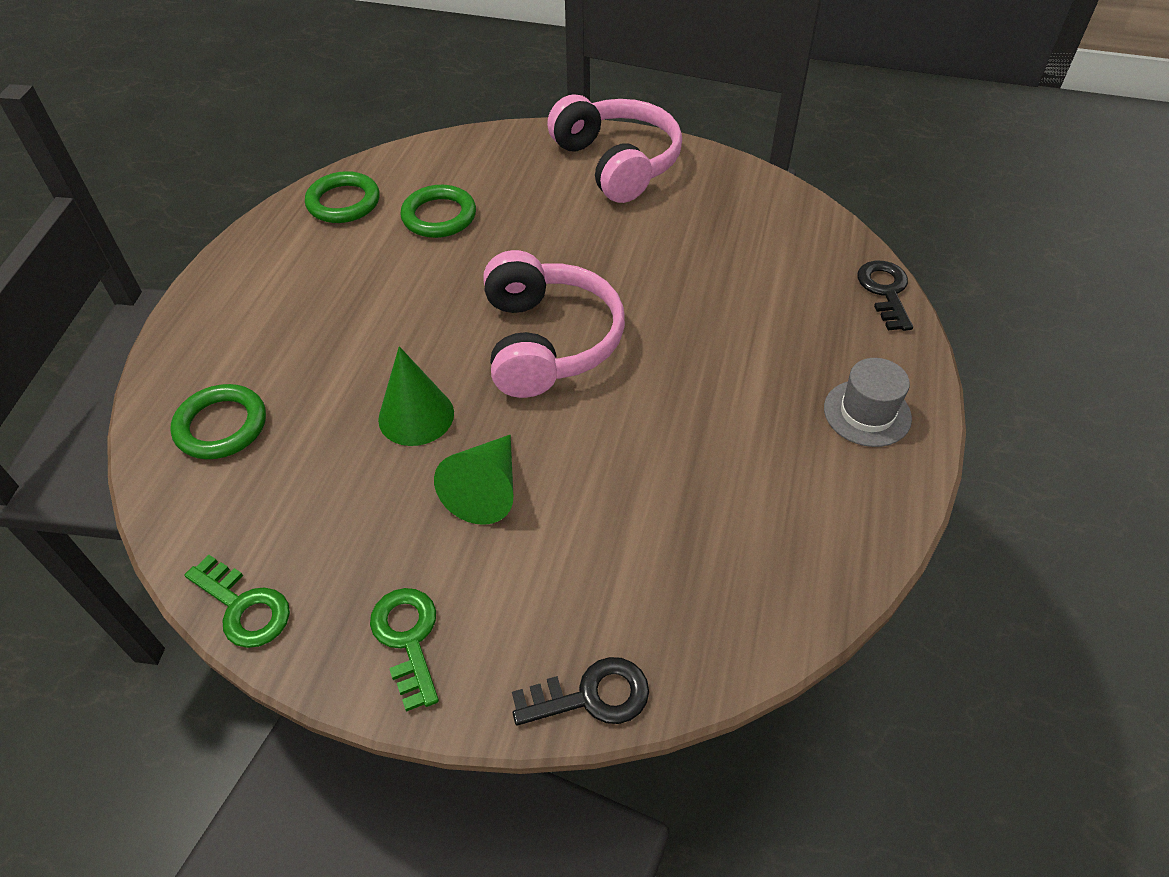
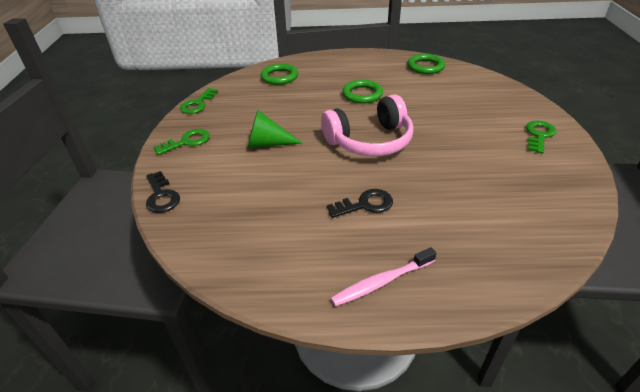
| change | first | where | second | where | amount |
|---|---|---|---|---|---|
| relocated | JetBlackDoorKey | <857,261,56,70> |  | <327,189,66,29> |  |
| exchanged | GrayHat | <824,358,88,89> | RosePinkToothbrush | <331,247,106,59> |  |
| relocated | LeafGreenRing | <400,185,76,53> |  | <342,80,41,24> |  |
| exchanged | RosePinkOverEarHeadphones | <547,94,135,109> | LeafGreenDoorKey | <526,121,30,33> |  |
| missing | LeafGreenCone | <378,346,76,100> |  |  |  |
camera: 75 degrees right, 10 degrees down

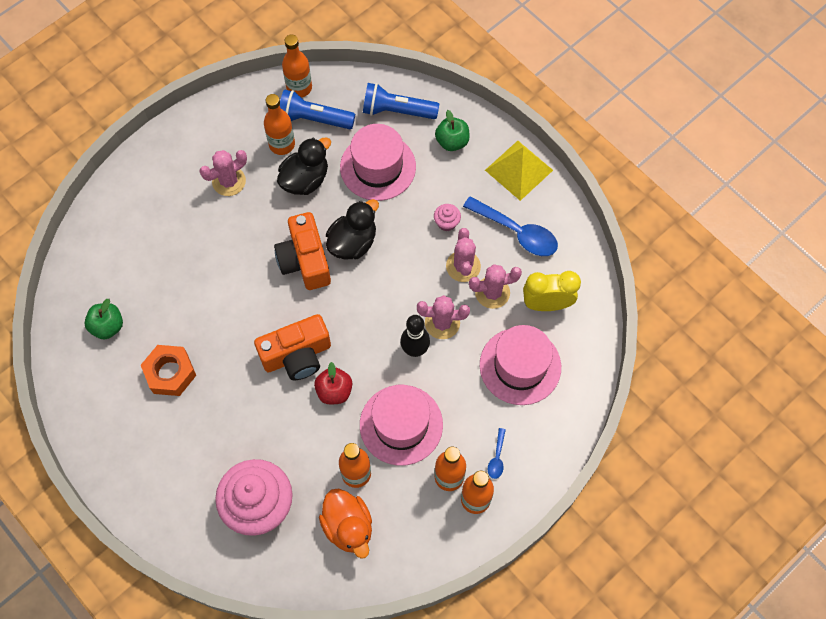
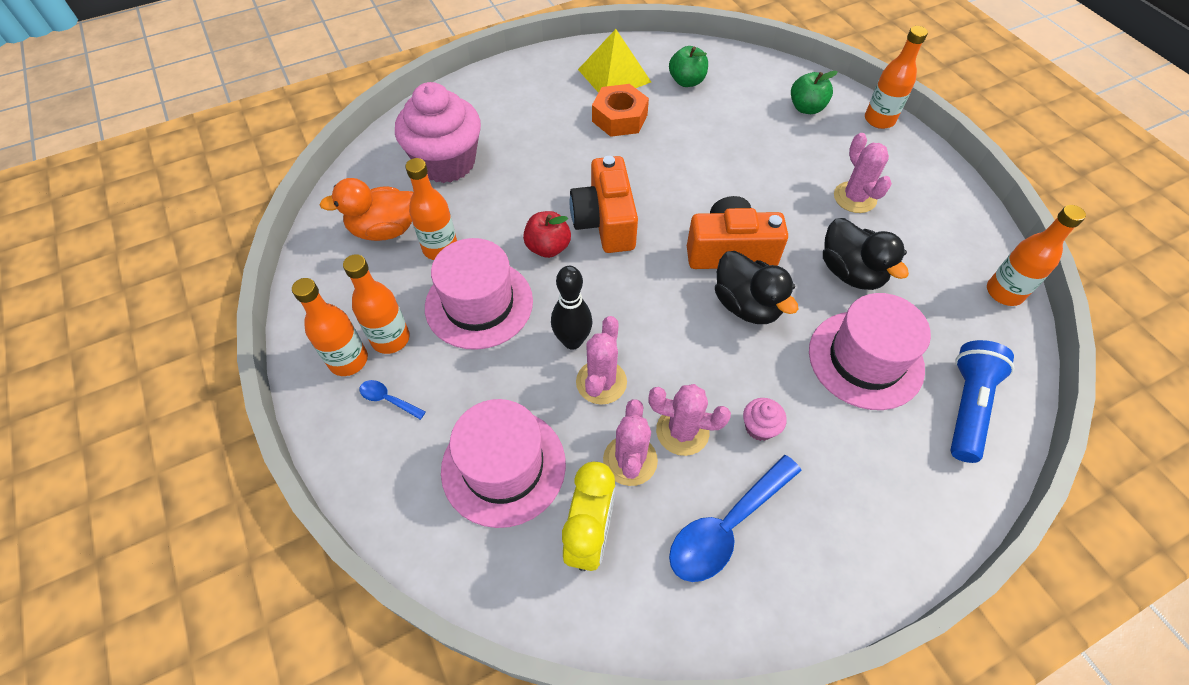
| change | first | where | second | where | amount |
|---|---|---|---|---|---|
| relocated | BrightYellowPyramid | <485,141,68,60> |  | <578,29,73,64> |  |
| relocated | LeafGreenToyApple | <435,110,35,41> |  | <791,71,47,43> |  |
| relocated | OrangeColouredDrinkBottle | <264,94,31,61> |  | <865,26,63,103> |  |
| missing | BluePocketTorch | <280,89,75,40> |  |  |  |
camera: 105 degrees right, 10 degrees down

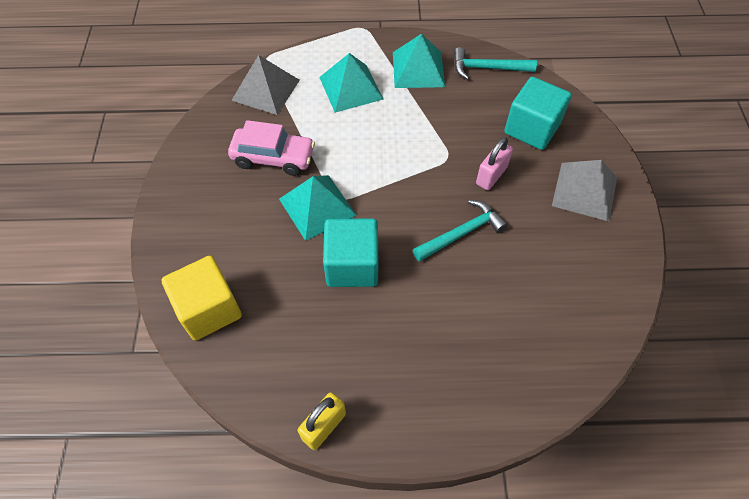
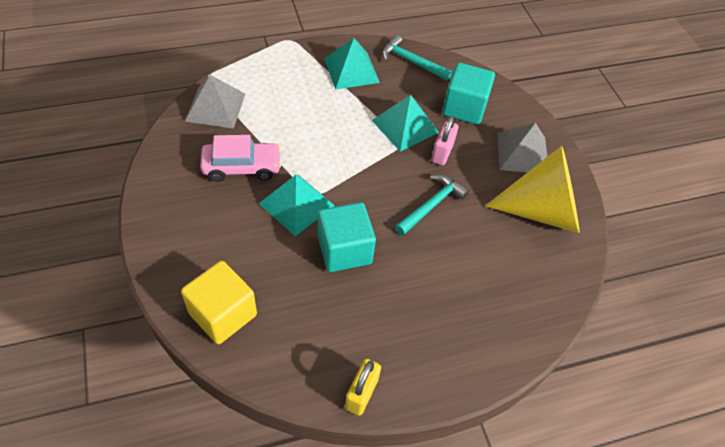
| change | first | where | second | where | amount |
|---|---|---|---|---|---|
| relocated | AquaPyramid | <319,53,65,60> |  | <372,95,67,57> |  |
| spun | AquaHammer | <454,47,83,33> |  | <382,35,70,46> | 45 degrees clockwise |
| appeared |  |  | BrightYellowCone | <485,146,94,87> |  |
camera: 20 degrees left, 5 degrees down

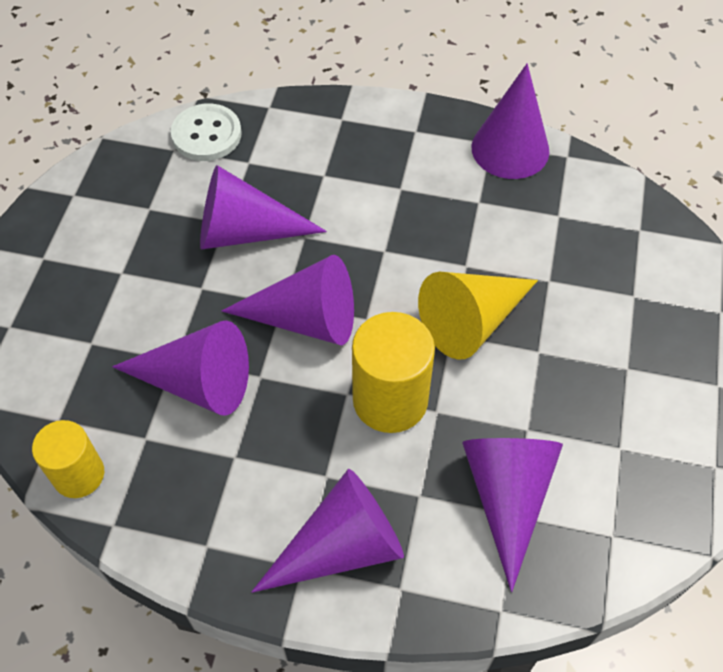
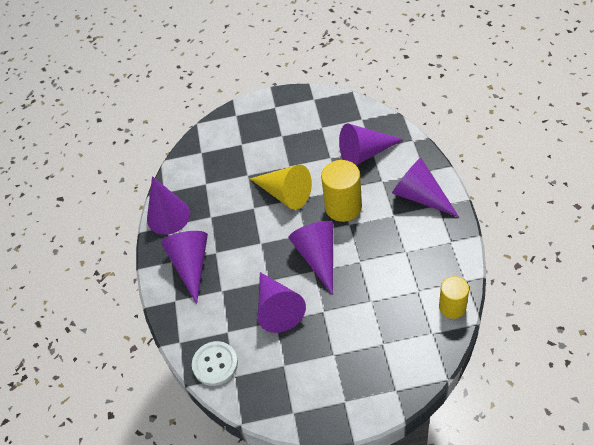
| change | first | where | second | where | amount |
|---|---|---|---|---|---|
| relocated | PurpleCone | <112,321,137,95> |  | <161,231,47,73> |  |
camera: 105 degrees left, 5 degrees down

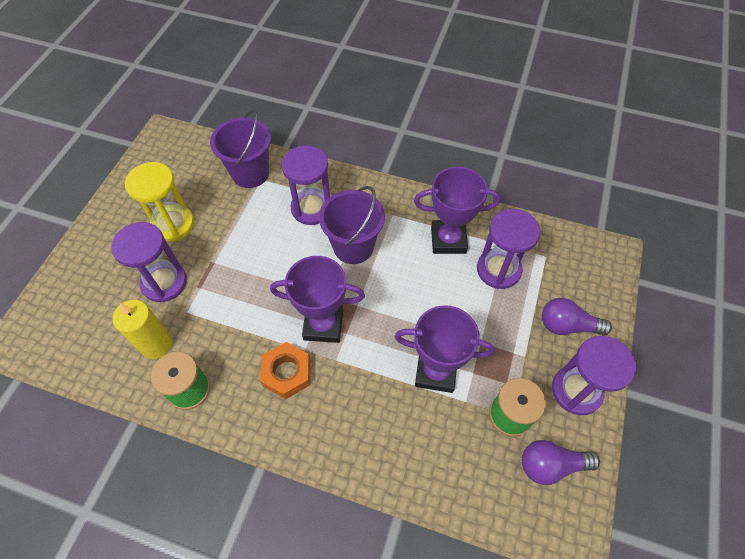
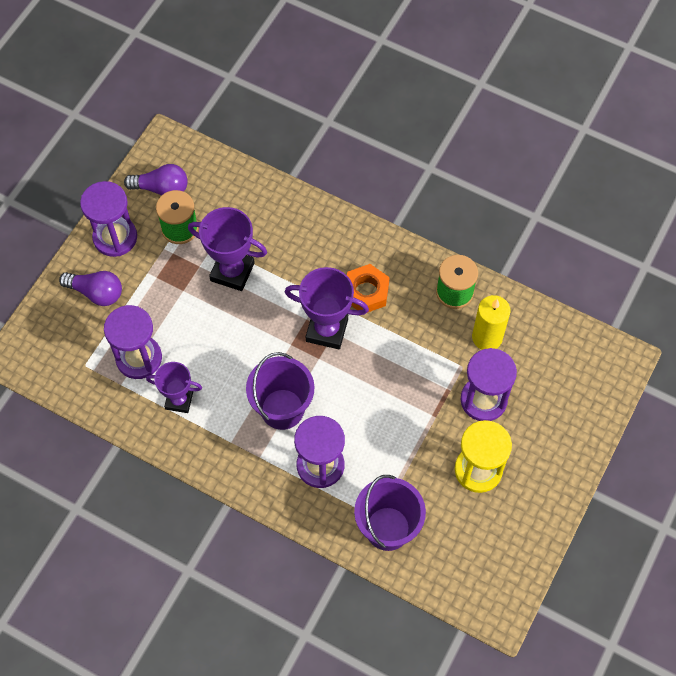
| change | first | where | second | where | amount |
|---|---|---|---|---|---|
| size | PurpleAwardCup | <414,167,87,87> |  | <146,362,56,51> | x0.66 |
camera: 170 degrees left, 5 degrees up

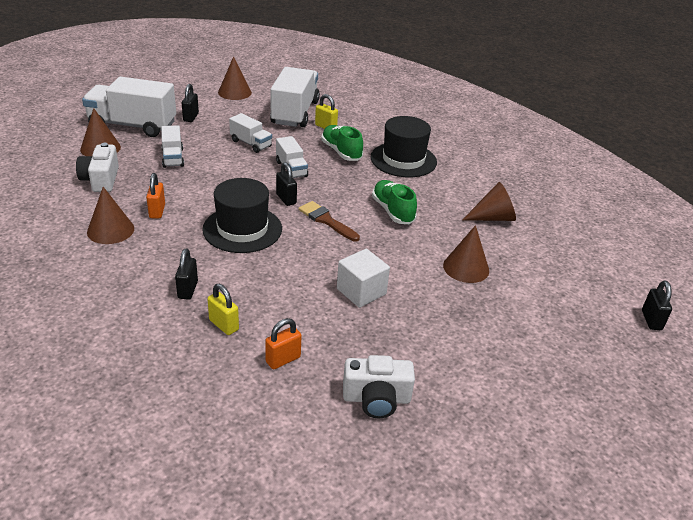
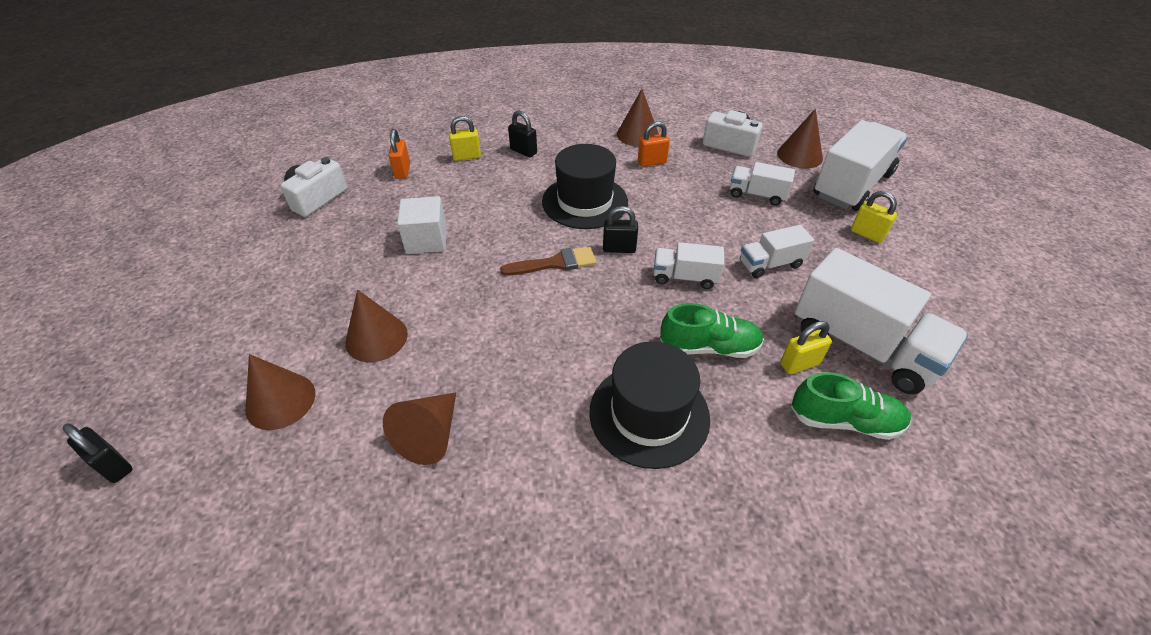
| change | first | where | second | where | amount |
|---|---|---|---|---|---|
| relocated | BrownCone | <218,56,34,44> |  | <245,354,70,76> |  |
| spun | OrangeColouredLock | <146,173,19,46> |  | <638,121,32,46> | 45 degrees counterclockwise |
| relocated | LeafGreenShoe | <372,180,45,44> |  | <791,372,120,68> |  |
| colour | JetBlackLock | <182,84,17,38> | BrightYellowLock | <851,191,46,52> |  |
camera: 125 degrees right, 10 degrees up

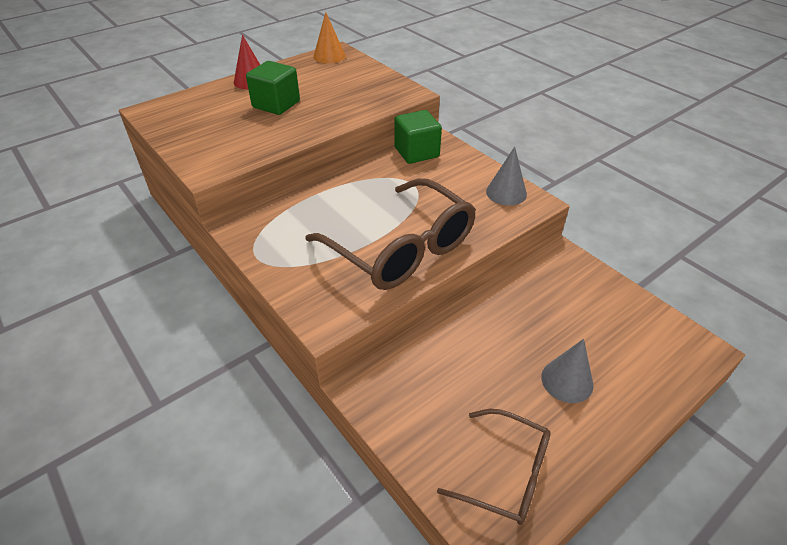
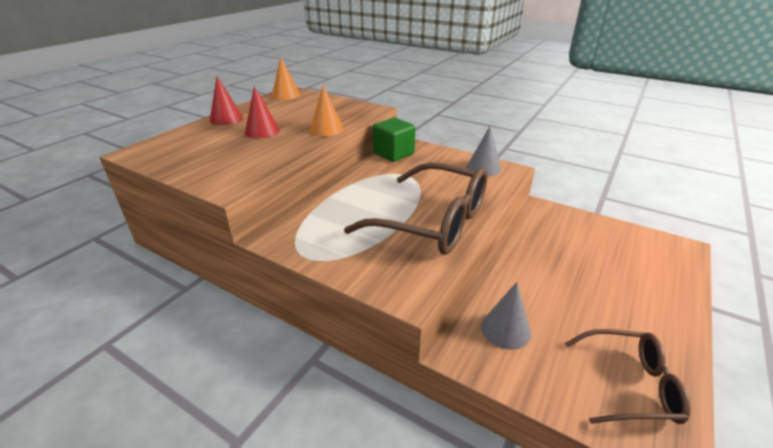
| change | first | where | second | where | amount |
|---|---|---|---|---|---|
| exchanged | LeafGreenBlock | <246,61,54,54> | CrimsonCone | <245,86,35,52> |  |
| appeared |  |  | OrangeColouredCone | <310,85,34,52> |  |
| relocated | GrayCone | <541,339,53,64> |  | <481,282,50,68> |  |
camera: 20 degrees left, 10 degrees down

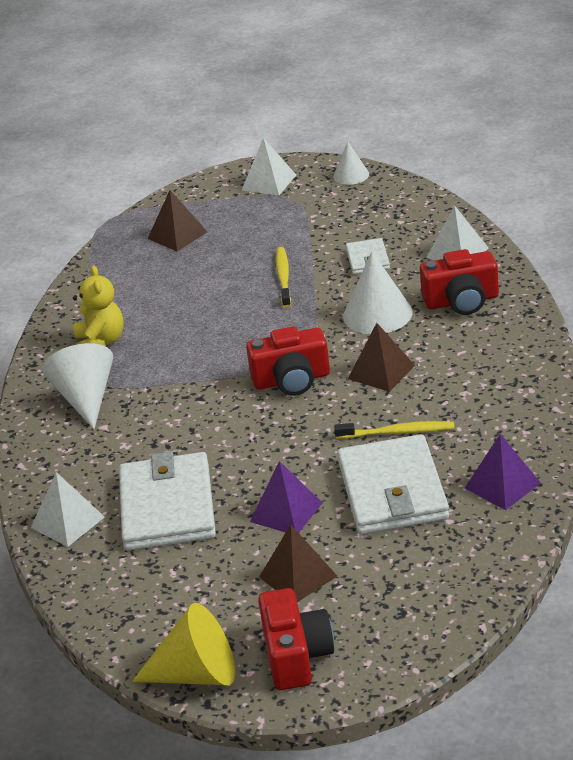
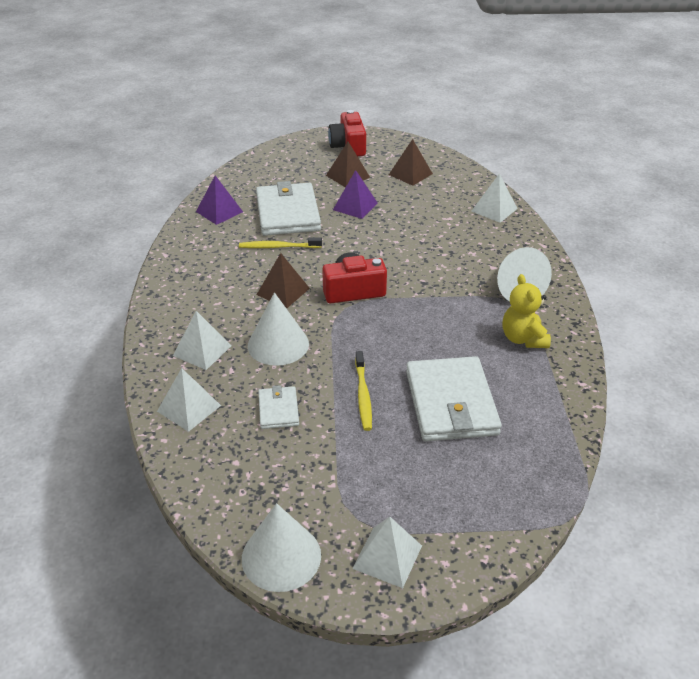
| change | first | where | second | where | amount |
|---|---|---|---|---|---|
| exchanged | CrimsonCompactCamera | <420,249,79,66> | PureWhitePyramid | <173,311,59,59> |  |
| size | PureWhiteCone | <333,142,36,43> |  | <242,503,79,89> | x1.71 |
| relocated | BrownPyramid | <147,190,60,61> |  | <389,139,44,47> |  |
| relocated | PureWhiteBillfold | <119,451,97,100> |  | <406,356,96,85> |  |
| missing | BrightYellowCone | <132,603,103,82> |  |  |  |
camera: 175 degrees right, 5 degrees up

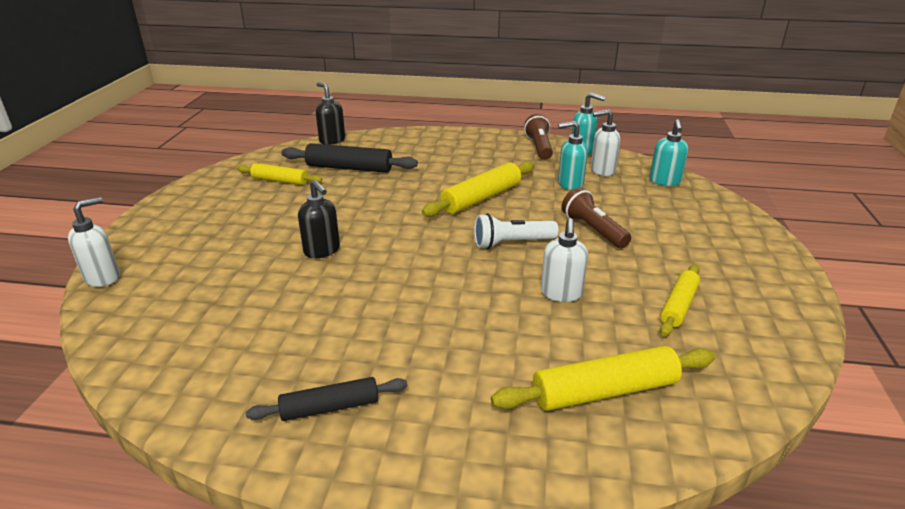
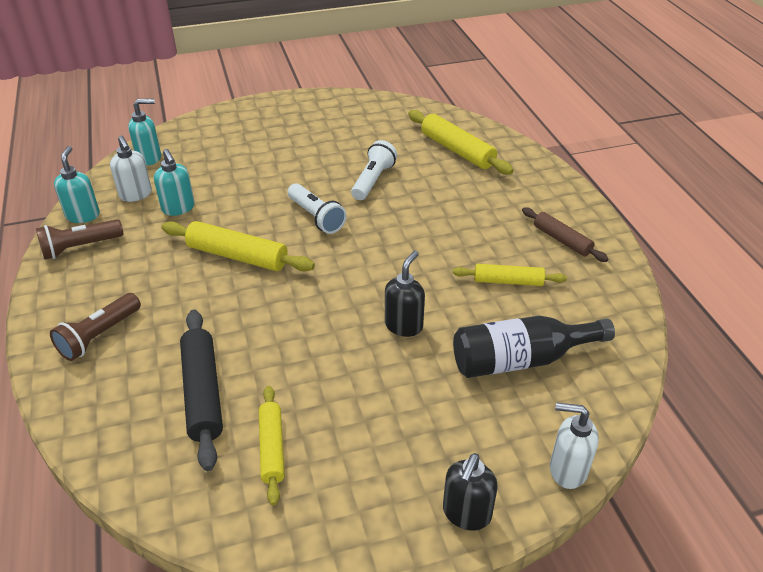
| change | first | where | second | where | amount |
|---|---|---|---|---|---|
| relocated | BrownPocketTorch | <562,187,69,61> |  | <50,293,91,68> |  |
| exchanged | PureWhiteSoapDispenser | <541,218,47,84> | PureWhitePocketTorch | <351,140,46,60> |  |
| relocated | JetBlackSoapDispenser | <316,82,29,63> |  | <443,453,55,78> |  |
| relocated | BrightYellowRollingPin | <660,264,40,72> |  | <452,264,115,22> |  |
| appeared |  |  | JetBlackDrinkBottle | <453,315,162,63> |  |
| colour | JetBlackRollingPin | <246,377,161,44> | BrownRollingPin | <522,207,87,55> |  |
camera: 115 degrees left, 10 degrees up

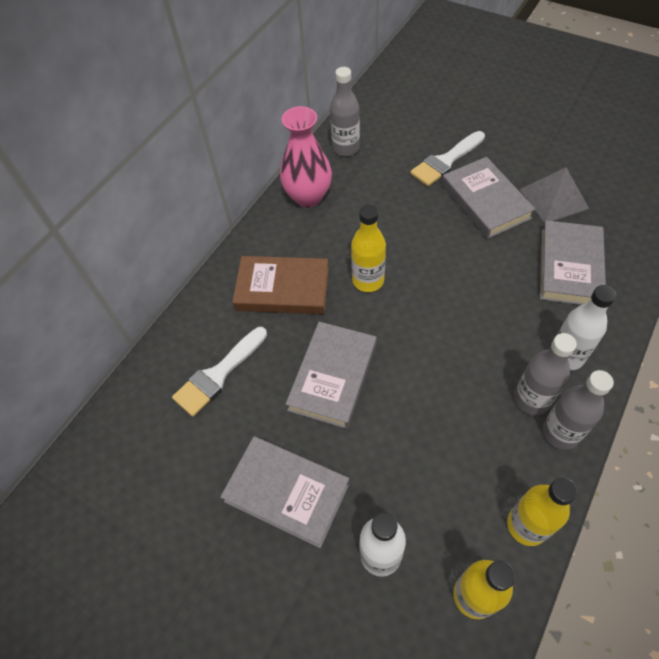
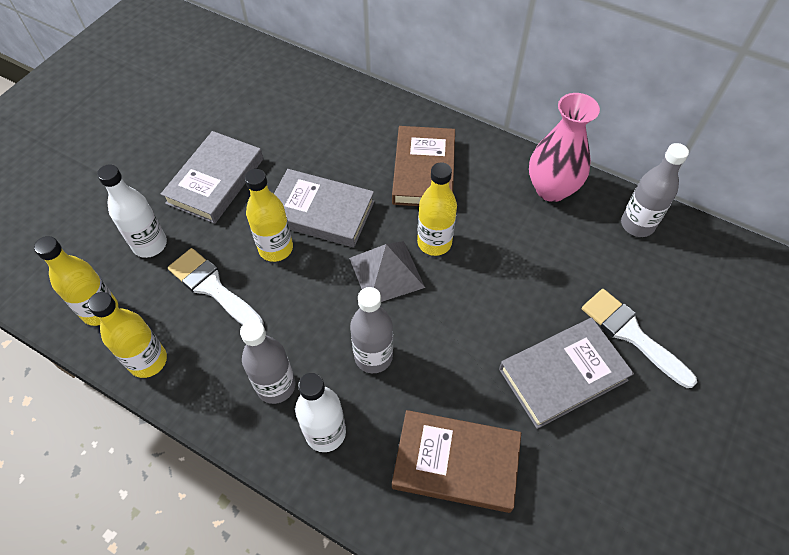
| change | first | where | second | where | amount |
|---|---|---|---|---|---|
| relocated | PureWhitePaintbrush | <172,327,95,90> |  | <168,248,96,77> |  |
| appeared |  |  | BrightYellowDrinkBottle | <245,169,48,93> |  |
| relocated | GrayPyramid | <520,167,69,56> |  | <349,241,76,61> |  |
| relocated | GrayDrinkBottle | <542,370,72,80> |  | <350,287,43,86> |  |
| colour | GrayBook | <540,220,66,85> | BrownBook | <392,410,129,103> |  |
camera: 85 degrees right, 0 degrees up

